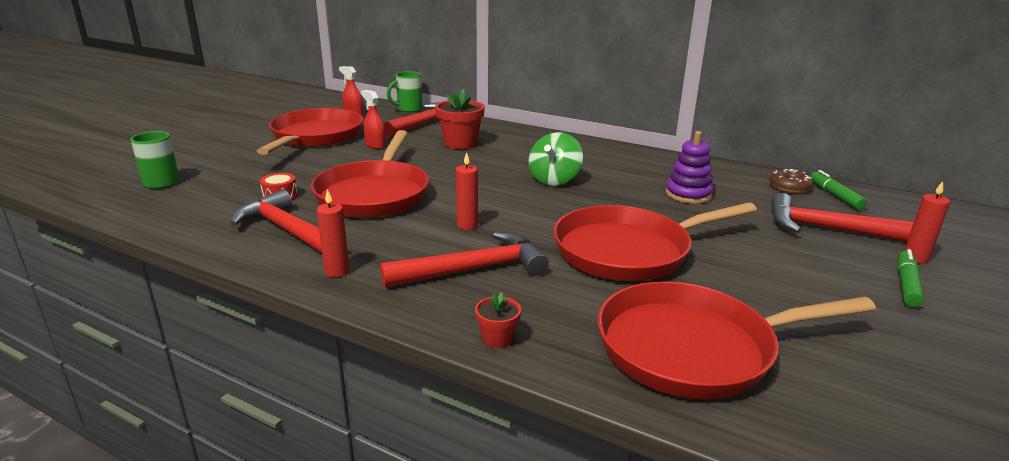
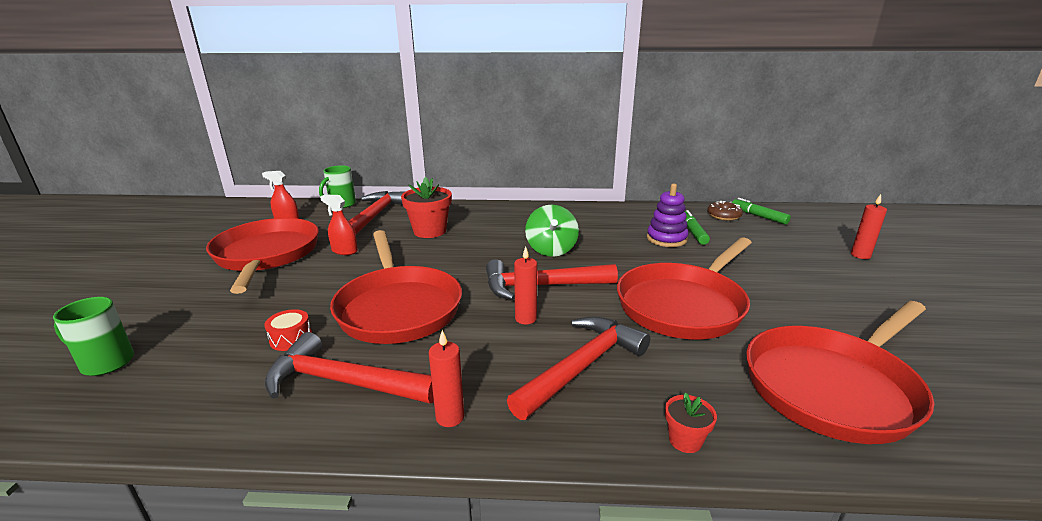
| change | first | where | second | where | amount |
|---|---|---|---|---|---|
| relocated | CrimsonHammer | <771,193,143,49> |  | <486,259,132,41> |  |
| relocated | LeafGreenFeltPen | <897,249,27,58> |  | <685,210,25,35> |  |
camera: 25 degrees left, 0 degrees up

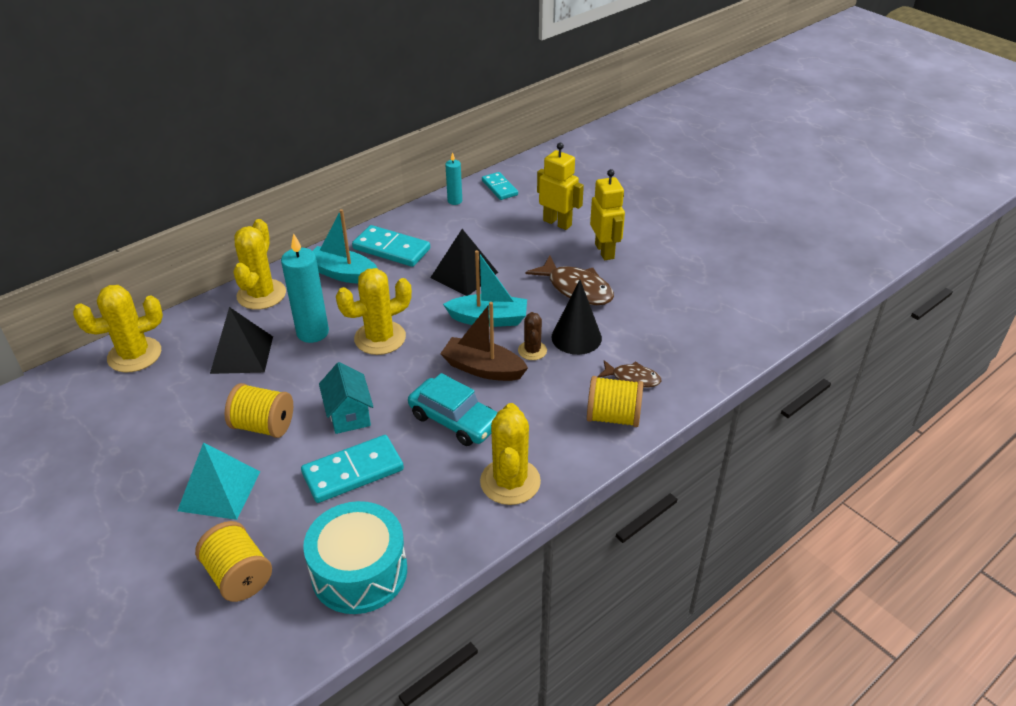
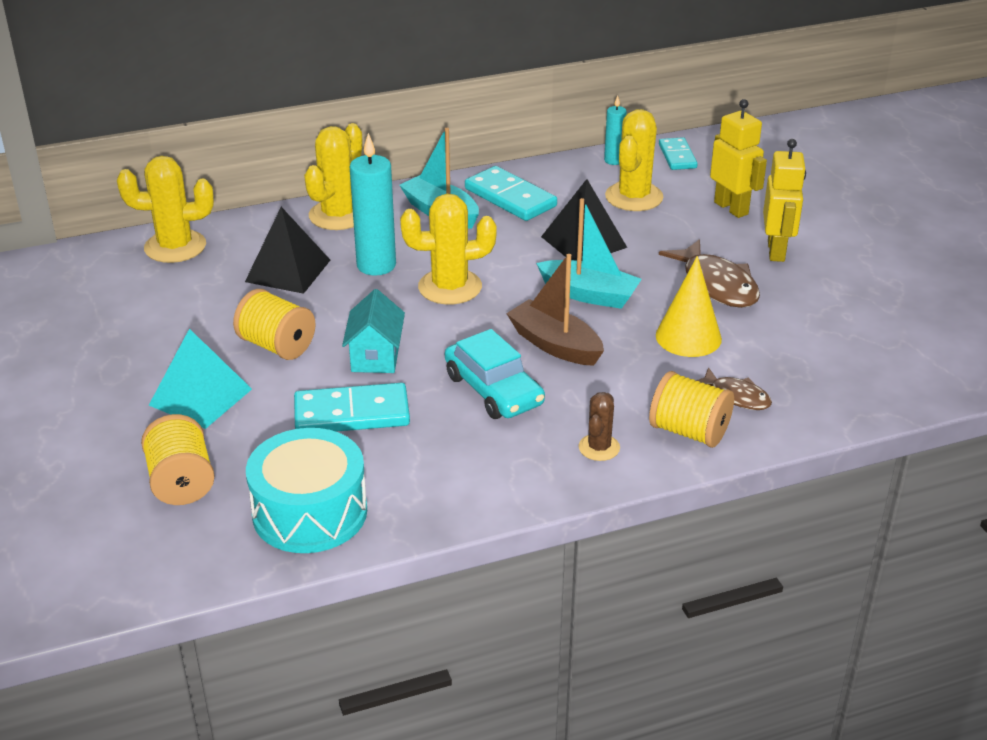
| change | first | where | second | where | amount |
|---|---|---|---|---|---|
| relocated | BrownPricklyPlant | <518,312,29,48> |  | <579,392,41,69> |  |
| relocated | BrightYellowPricklyPlant | <480,403,61,102> |  | <605,109,58,102> |  |
| colour | JetBlackCone | <552,280,50,75> | BrightYellowCone | <656,256,66,101> |  |
camera: 20 degrees right, 5 degrees down

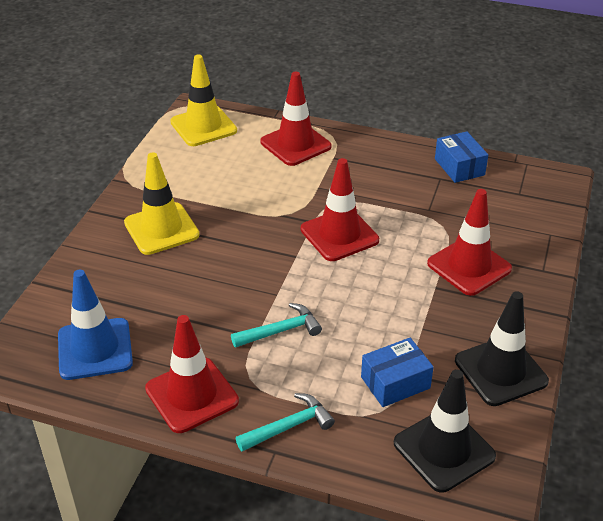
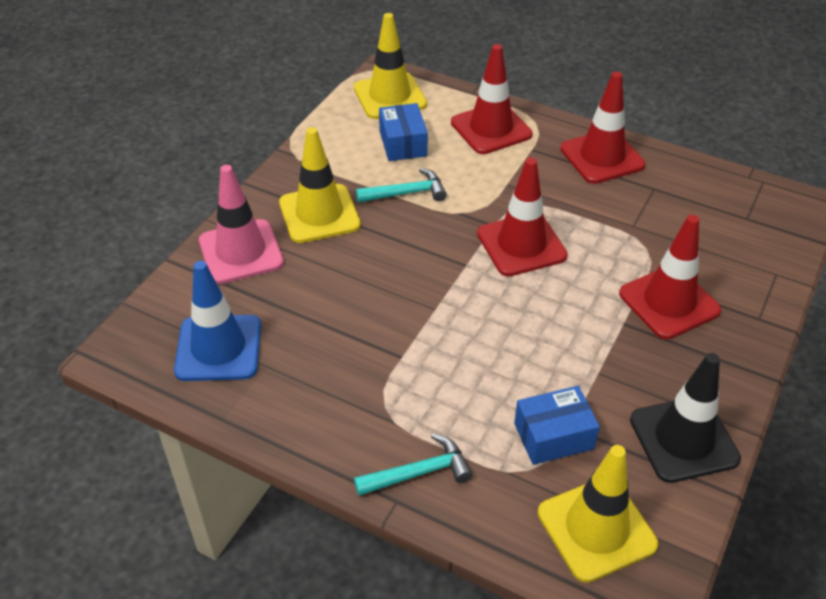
| change | first | where | second | where | amount |
|---|---|---|---|---|---|
| appeared |  |  | RosePinkRoadCone | <199,165,85,119> |  |
| relocated | AquaHammer | <231,303,91,45> |  | <356,168,91,35> |  |
| relocated | BlueParcel | <435,131,53,52> |  | <379,103,49,58> |  |
| colour | JetBlackRoadCone | <394,369,102,124> | BrightYellowRoadCone | <538,445,120,138> |  |
| relocated | CrimsonRoadCone | <145,315,94,118> |  | <560,72,85,112> |  |
camera: 10 degrees right, 5 degrees up

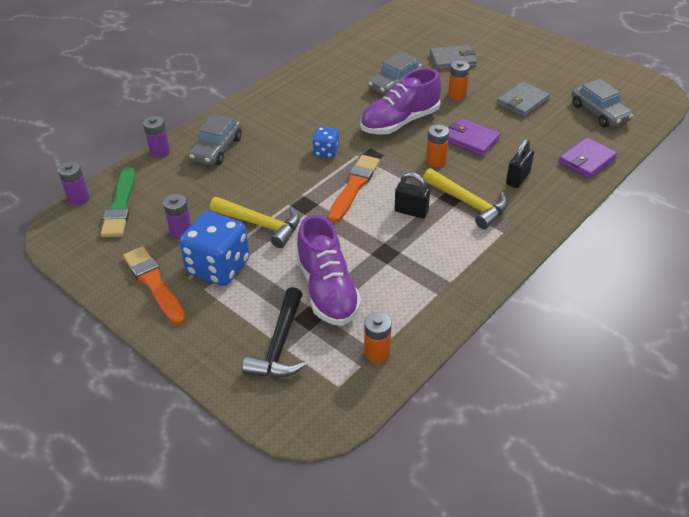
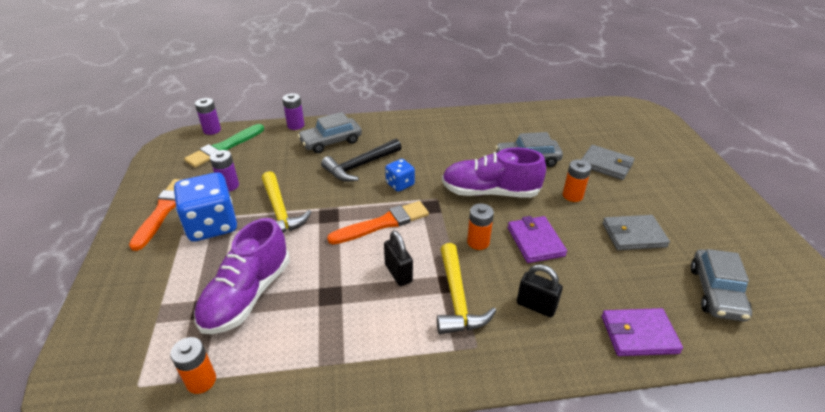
| change | first | where | second | where | amount |
|---|---|---|---|---|---|
| relocated | JetBlackHammer | <242,287,64,90> |  | <321,139,81,43> |  |
| spun | JetBlackLock | <506,139,28,49> |  | <517,264,46,53> | 45 degrees clockwise |
camera: 40 degrees right, 5 degrees down

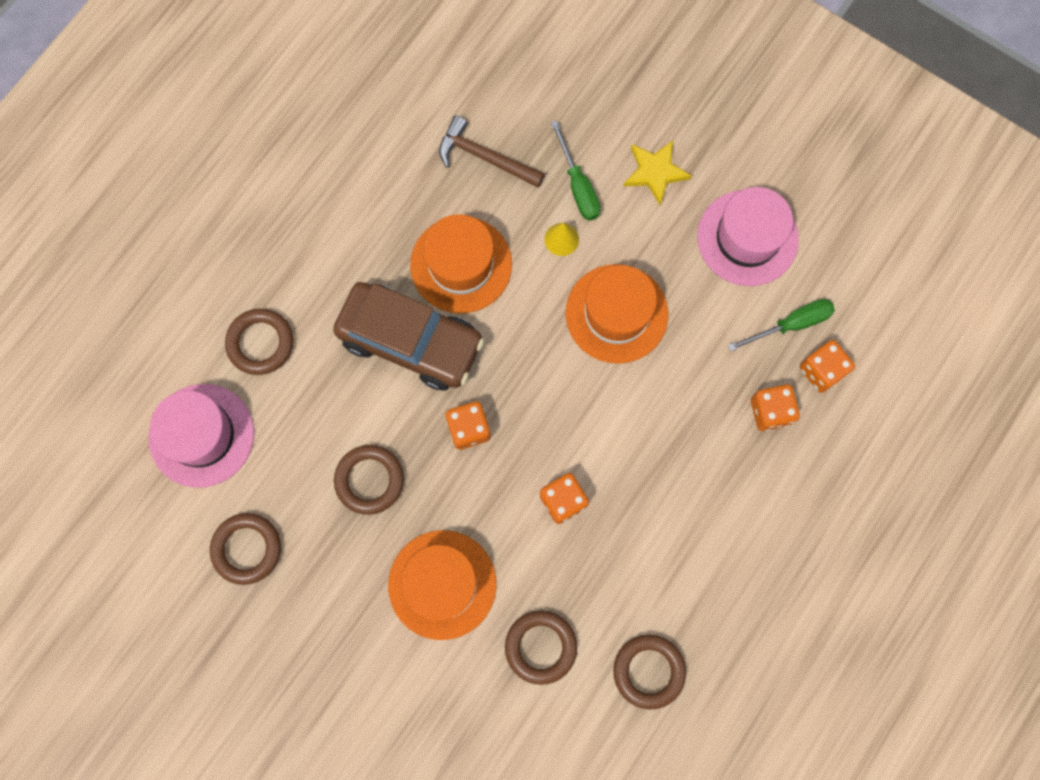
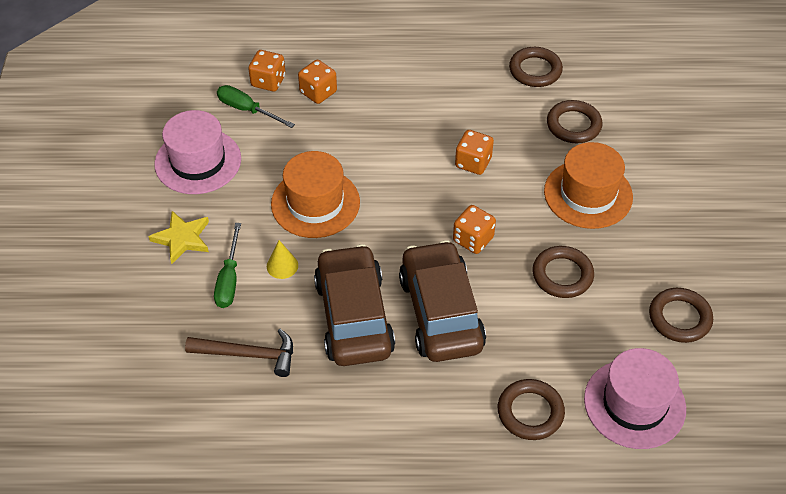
| change | first | where | second | where | amount |
|---|---|---|---|---|---|
| spun | BrownHammer | <439,116,106,72> |  | <185,329,108,48> | 75 degrees counterclockwise |
| spun | LeafGreenScrewdriver | <551,120,50,101> |  | <214,223,27,85> | 150 degrees clockwise |
| exchanged | OrangeColouredHat | <410,214,102,100> | BrownAutomobile | <314,244,81,122> |  |
camera: 125 degrees left, 25 degrees down

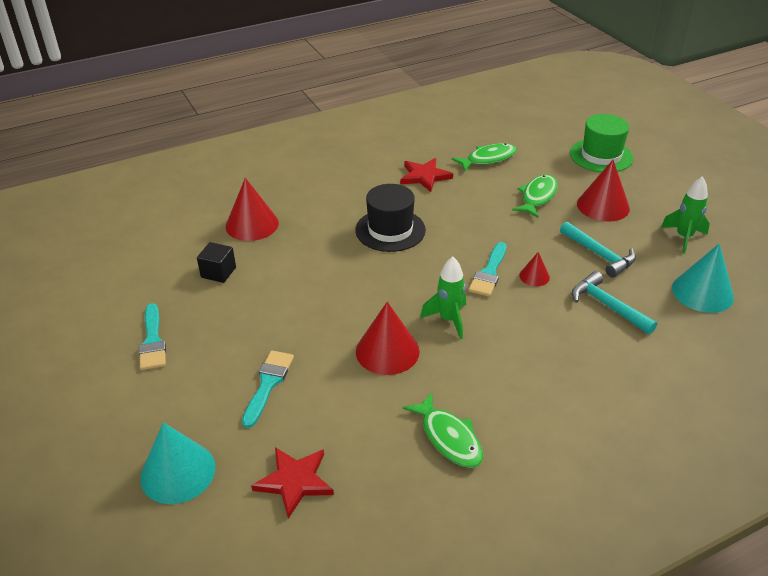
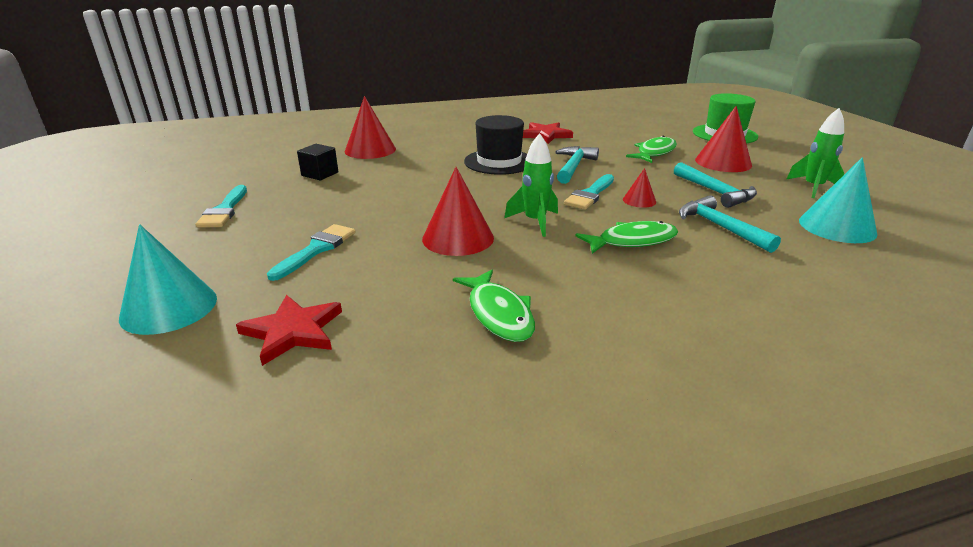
| change | first | where | second | where | amount |
|---|---|---|---|---|---|
| appeared |  |  | AquaHammer | <556,146,43,38> |  |
| relocated | LeafGreenFish | <451,143,66,29> |  | <575,221,103,33> |  |
camera: 10 degrees right, 10 degrees down

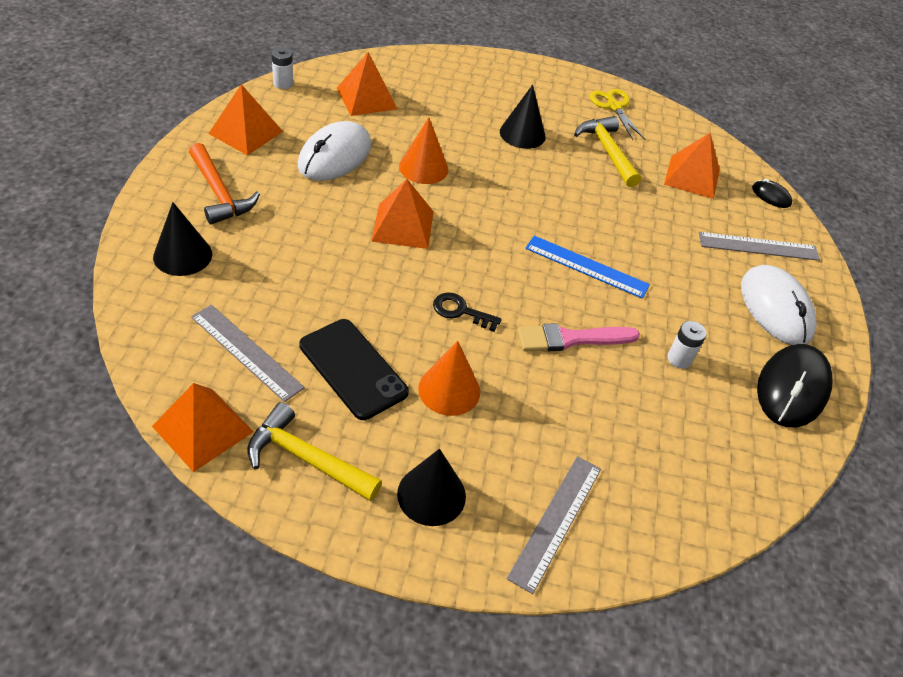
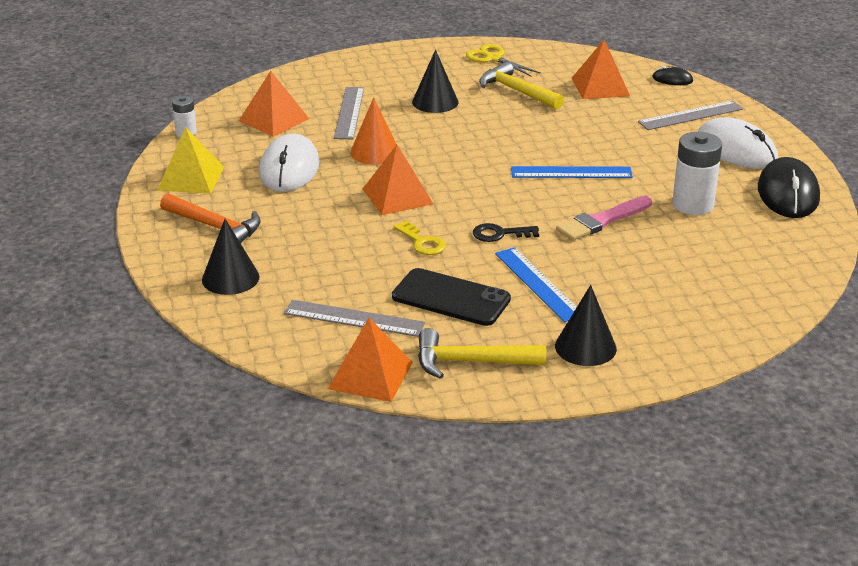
| change | first | where | second | where | amount |
|---|---|---|---|---|---|
| colour | OrangeColouredPyramid | <208,84,75,71> | BrightYellowPyramid | <158,127,66,67> |  |
| relocated | GrayRuler | <507,456,94,138> |  | <334,87,30,52> |  |
| appeared |  |  | BrightYellowDoorKey | <393,220,53,35> |  |
| exchanged | OrangeColouredCone | <418,341,62,75> | BlueRuler | <495,247,82,75> |  |
| size | PureWhiteAaBattery | <668,321,39,48> |  | <672,132,50,83> | x1.81 |
camera: 20 degrees left, 15 degrees down

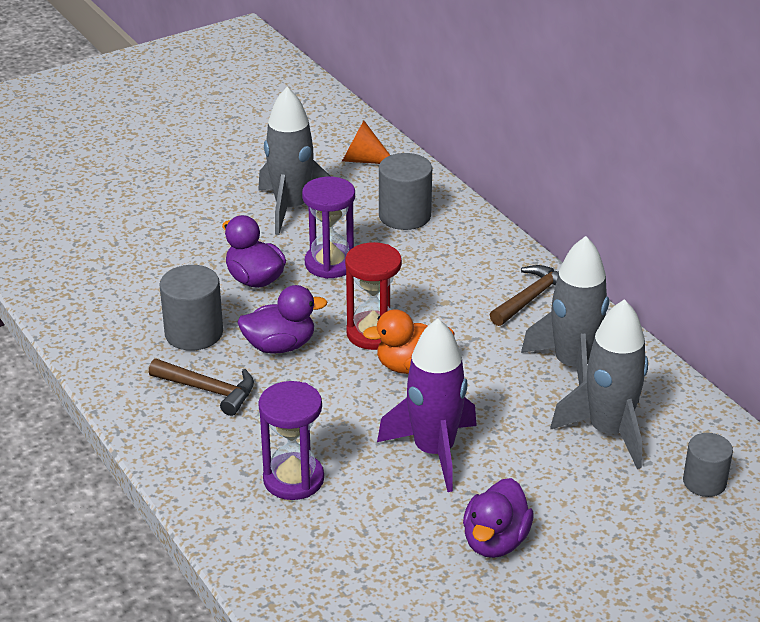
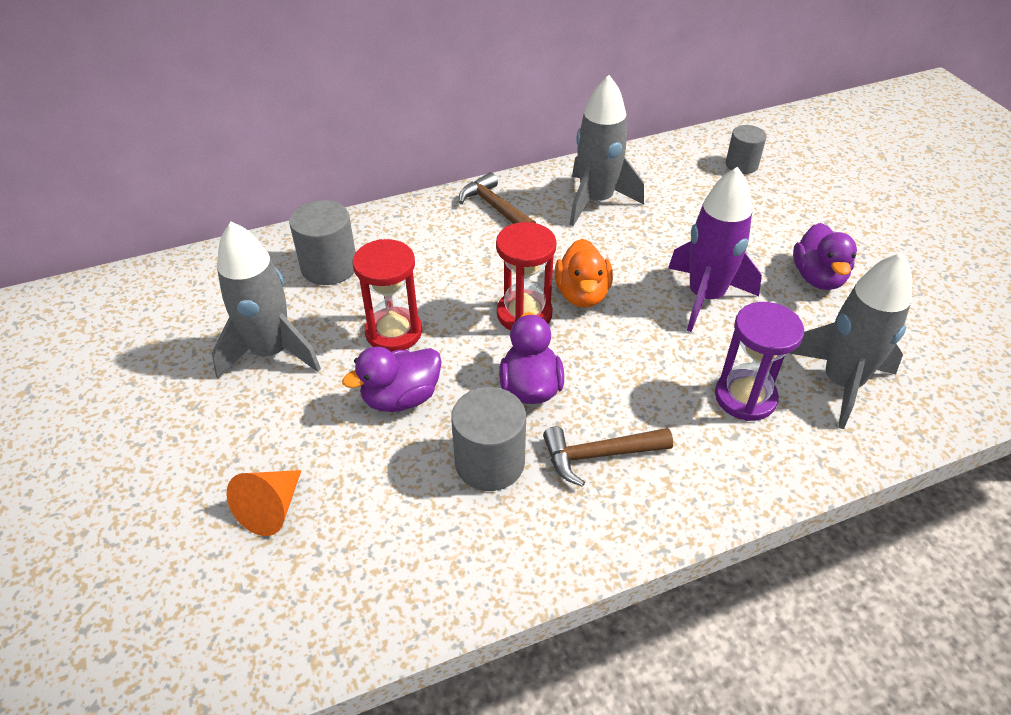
| change | first | where | second | where | amount |
|---|---|---|---|---|---|
| relocated | OrangeColouredCone | <342,120,48,44> |  | <227,470,75,66> |  |
| colour | PurpleSandglass | <302,177,53,102> | CrimsonSandglass | <352,239,70,113> |  |
| spun | BrownHammer | <149,359,105,57> |  | <543,426,130,61> | 135 degrees counterclockwise |
| relocated | GrayRocket | <551,299,97,170> |  | <789,252,123,177> |  |
| spun | PurpleRubberDuck | <463,478,71,80> |  | <793,223,64,67> | 60 degrees clockwise |
camera: 80 degrees left, 10 degrees up

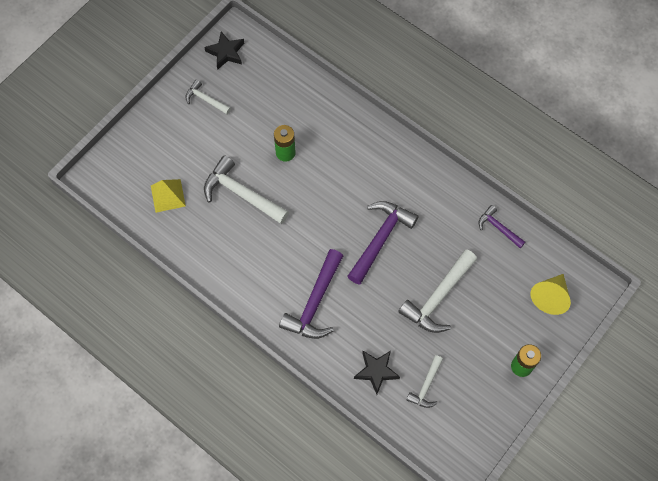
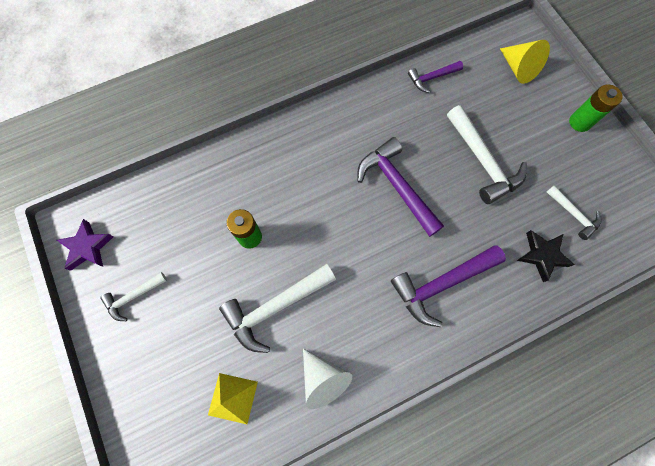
| change | first | where | second | where | amount |
|---|---|---|---|---|---|
| colour | JetBlackStarShape | <204,31,40,39> | PurpleStarShape | <57,219,57,52> |  |
| appeared |  |  | PureWhiteCone | <303,349,49,60> |  |
| spun | PurpleHammer | <279,249,64,90> |  | <391,245,115,82> | 105 degrees clockwise |
camera: 65 degrees left, 5 degrees up

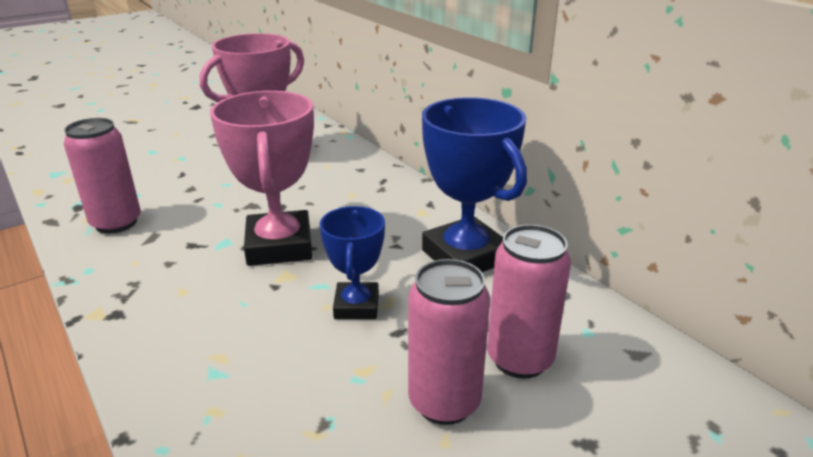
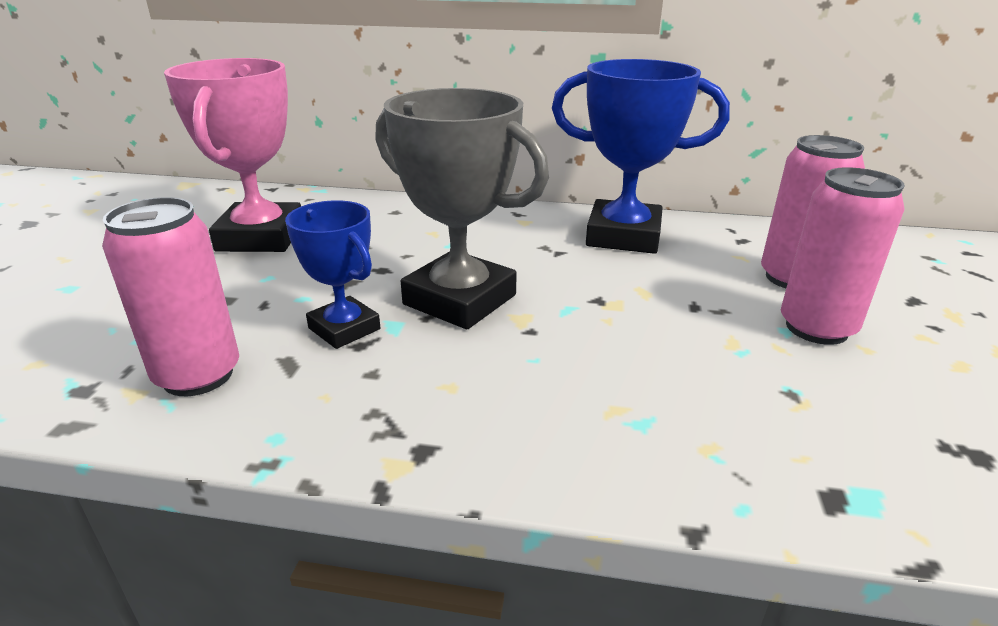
| change | first | where | second | where | amount |
|---|---|---|---|---|---|
| relocated | BlueAwardCup | <320,206,65,113> |  | <285,200,95,149> |  |
| colour | RosePinkAwardCup | <210,91,104,175> | GrayAwardCup | <375,88,174,241> |  |
camera: 45 degrees left, 0 degrees up

